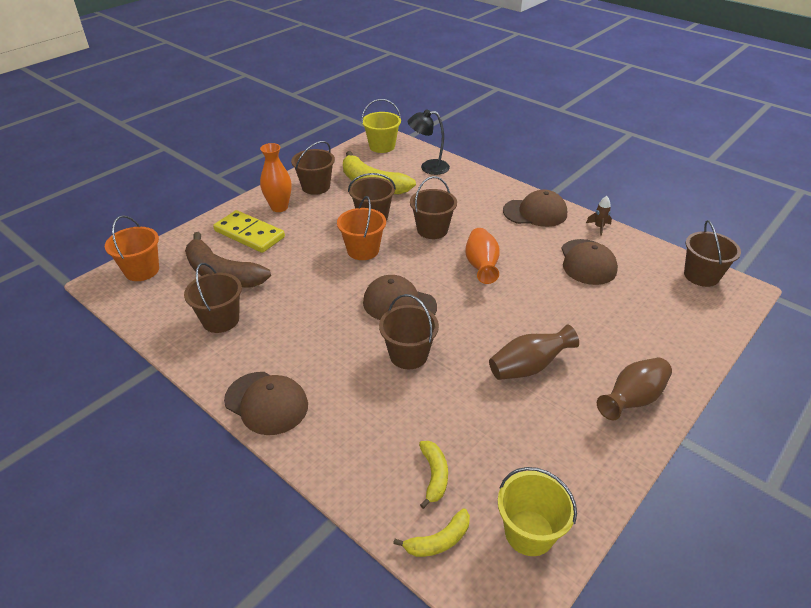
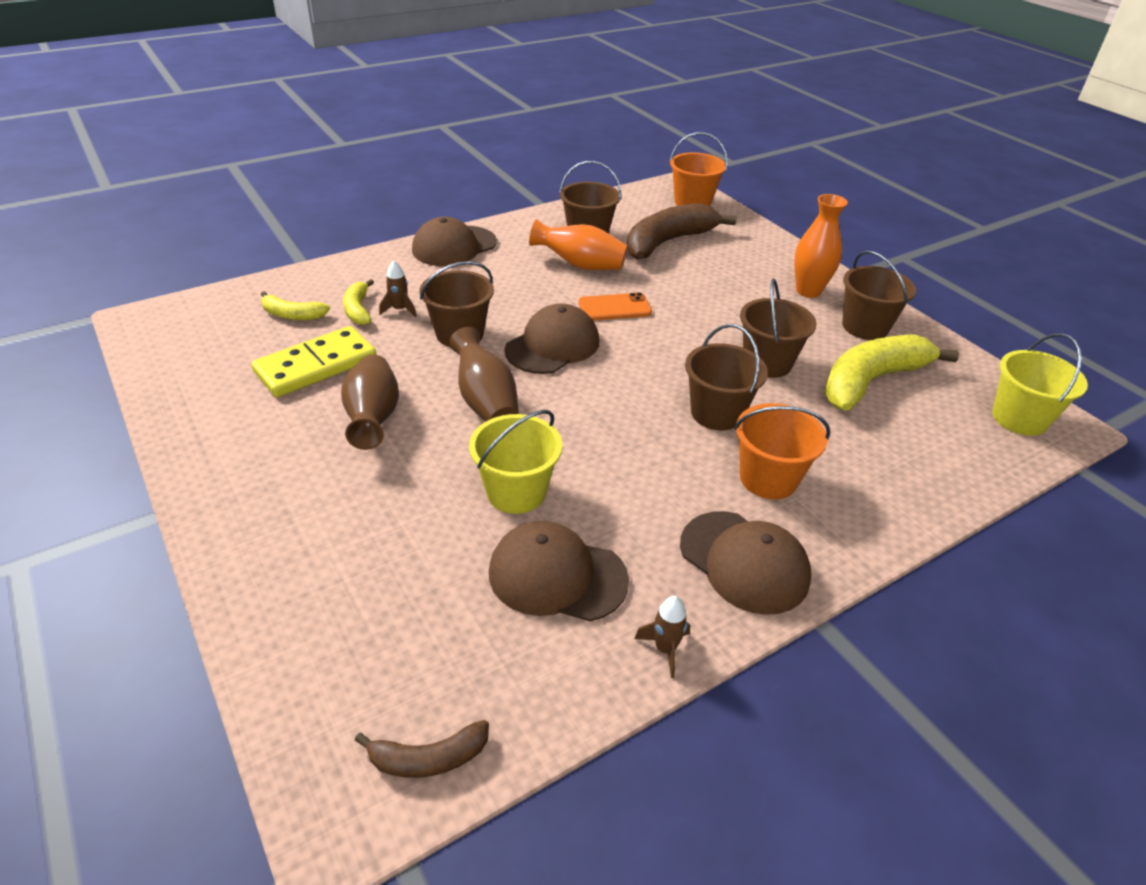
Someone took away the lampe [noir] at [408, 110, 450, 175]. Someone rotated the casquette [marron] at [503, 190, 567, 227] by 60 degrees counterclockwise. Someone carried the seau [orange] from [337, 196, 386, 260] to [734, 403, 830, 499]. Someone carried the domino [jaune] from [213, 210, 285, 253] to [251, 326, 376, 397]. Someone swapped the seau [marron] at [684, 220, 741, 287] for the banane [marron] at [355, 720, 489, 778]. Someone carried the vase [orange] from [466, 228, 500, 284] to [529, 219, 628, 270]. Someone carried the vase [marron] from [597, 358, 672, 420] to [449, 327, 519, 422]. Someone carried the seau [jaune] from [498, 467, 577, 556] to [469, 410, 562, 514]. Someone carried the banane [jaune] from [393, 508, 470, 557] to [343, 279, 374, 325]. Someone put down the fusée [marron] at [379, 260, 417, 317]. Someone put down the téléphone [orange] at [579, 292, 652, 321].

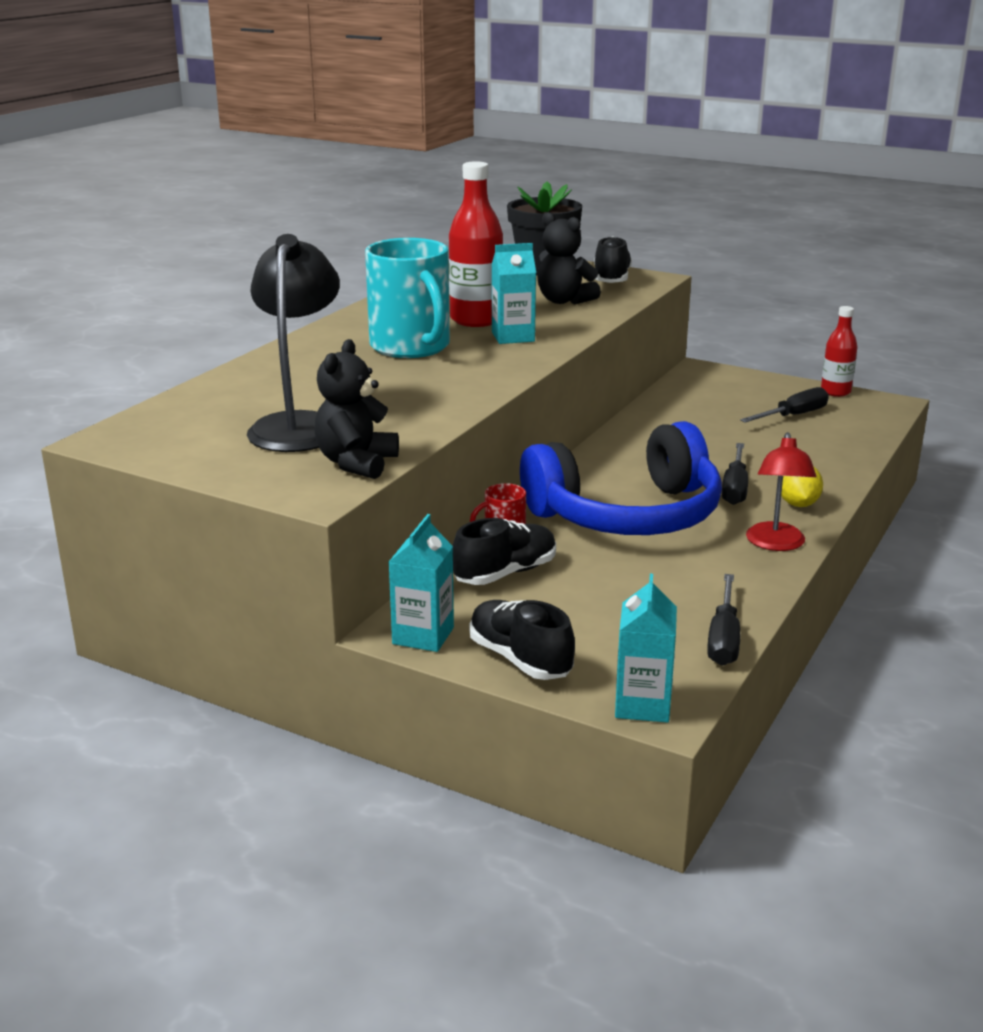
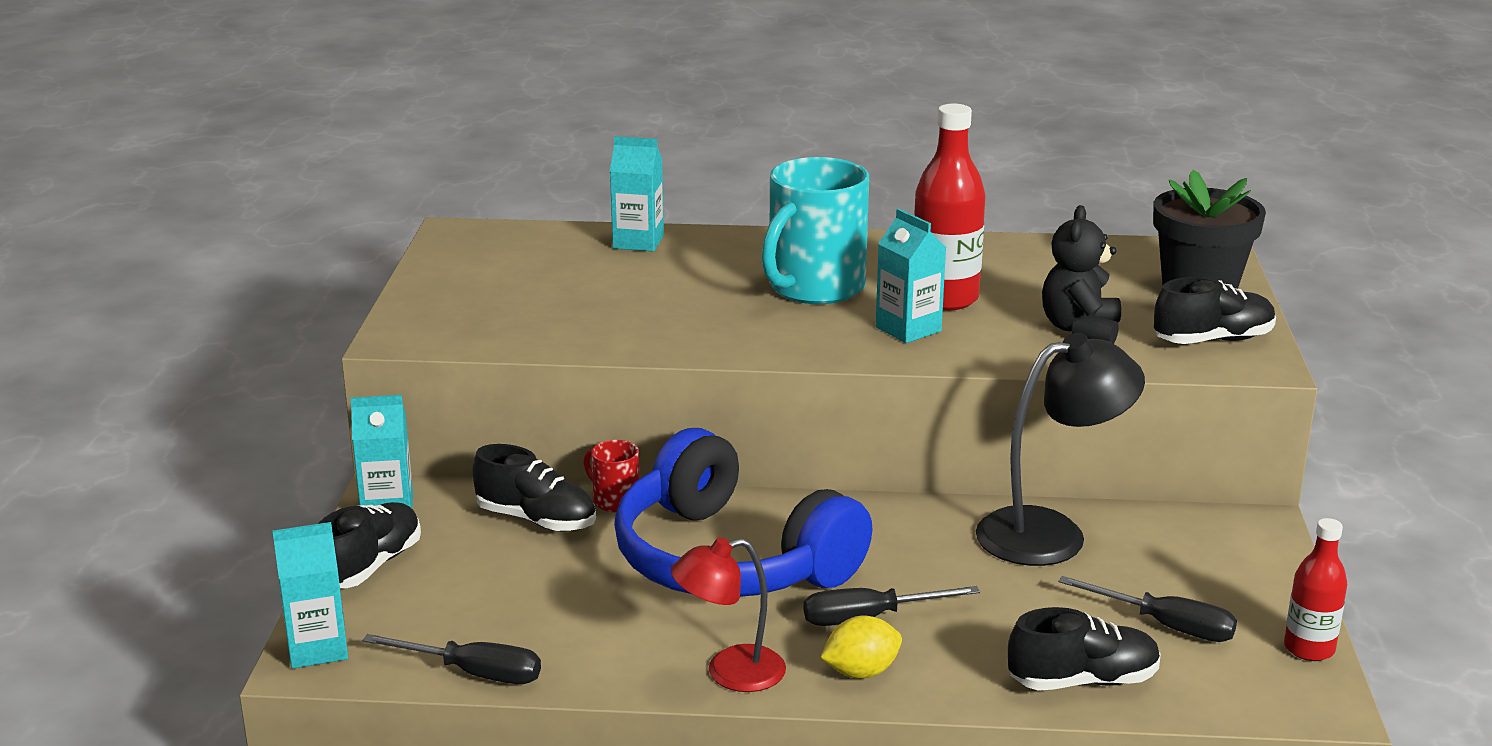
Someone carried the lampe [noir] from [247, 234, 340, 452] to [976, 332, 1145, 566]. Someone took away the ours en peluche [noir] at [315, 339, 399, 479]. Someone rotated the tournevis [noir] at [707, 574, 740, 666] by 150 degrees counterclockwise. Someone put down the brique de lait [turquoise] at [610, 136, 664, 252]. Someone put down the chaussure [noir] at [1008, 607, 1160, 691].

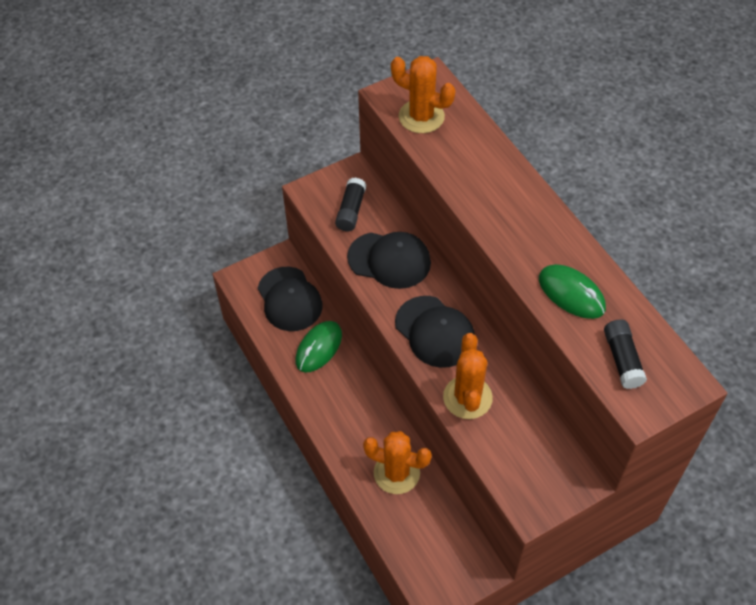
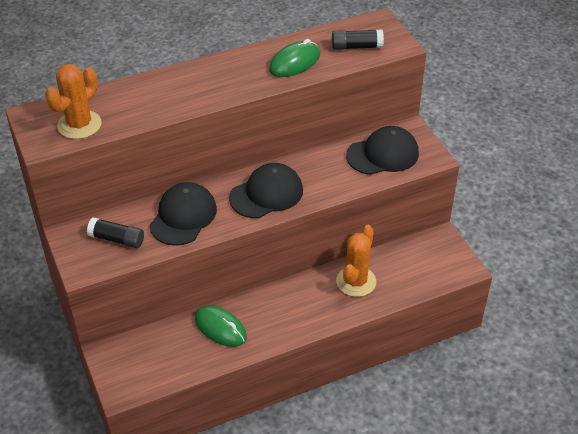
Someone carried the casquette [noir] from [258, 267, 322, 331] to [346, 126, 419, 175]. Someone took away the cactus [orange] at [443, 333, 493, 419].

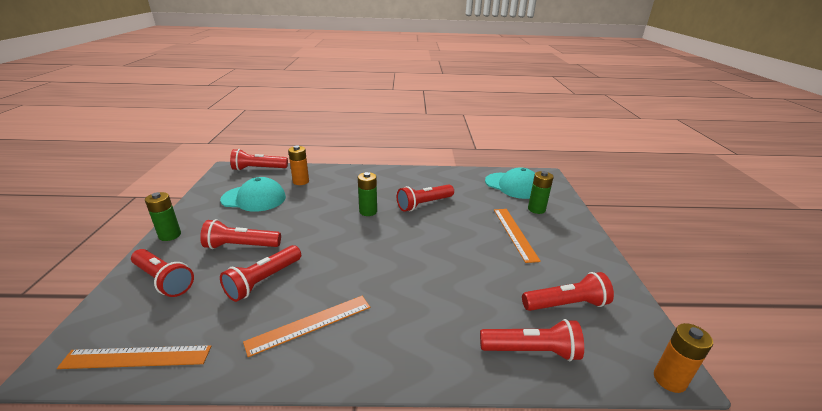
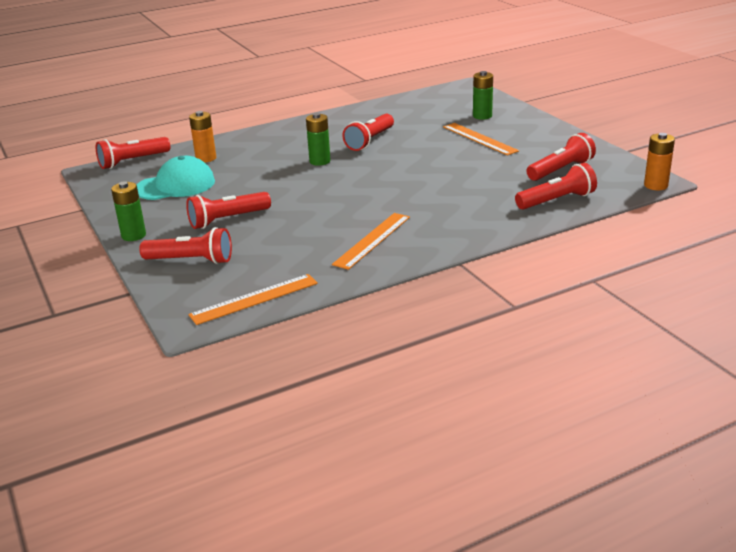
Someone took away the casquette [turquoise] at [485, 167, 535, 199]. Someone took away the lampe de poche [rouge] at [220, 245, 301, 302].

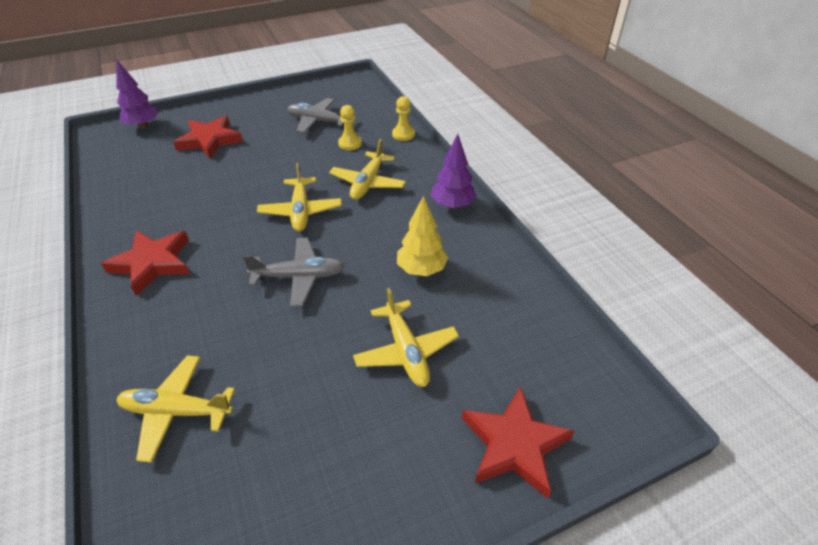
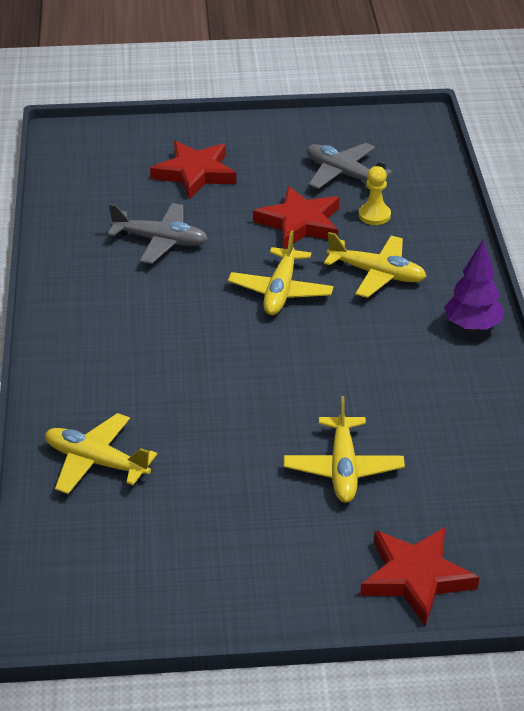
Someone took away the arbre [violet] at [117, 60, 159, 128]. Someone took away the pion [jaune] at [392, 96, 415, 141]. Someone rotated the avion [jaune] at [329, 139, 406, 200] by 105 degrees counterclockwise. Someone took away the arbre [jaune] at [397, 196, 448, 276]. Someone carried the étoile [rouge] from [101, 230, 189, 296] to [253, 186, 339, 249]. Someone carried the avion [gris] from [243, 238, 345, 307] to [108, 203, 208, 264].

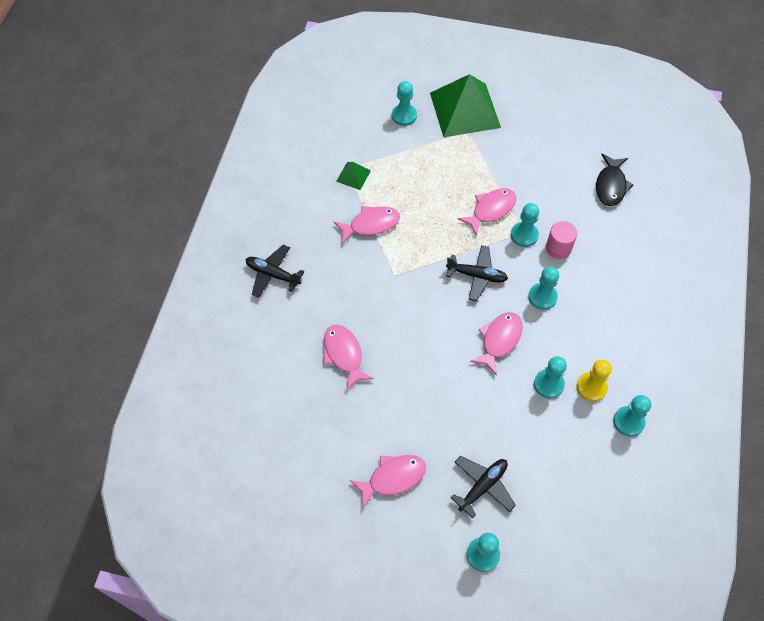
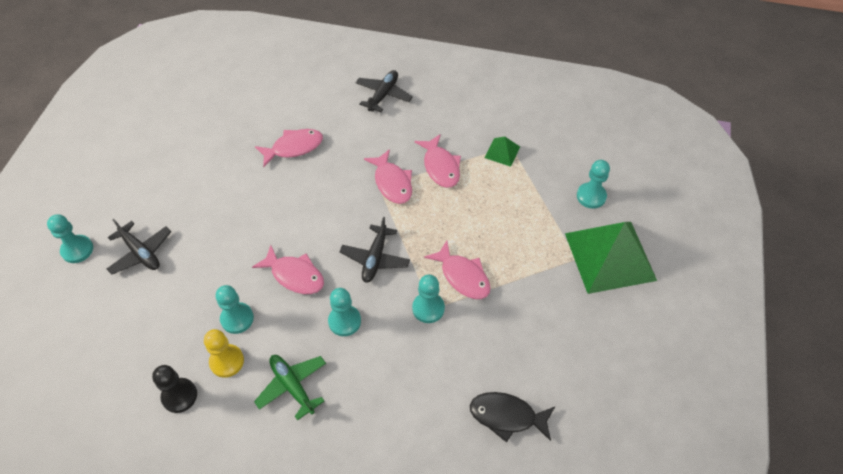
Someone took away the cylindre [rose] at [546, 221, 577, 259]. Someone repainted the pion [turquoise] at [613, 395, 651, 437], which became the pion [noir] at [152, 365, 197, 413]. Someone carried the poisson [rose] from [350, 455, 426, 509] to [364, 149, 412, 204]. Someone put down the avion [vert] at [254, 355, 326, 420].

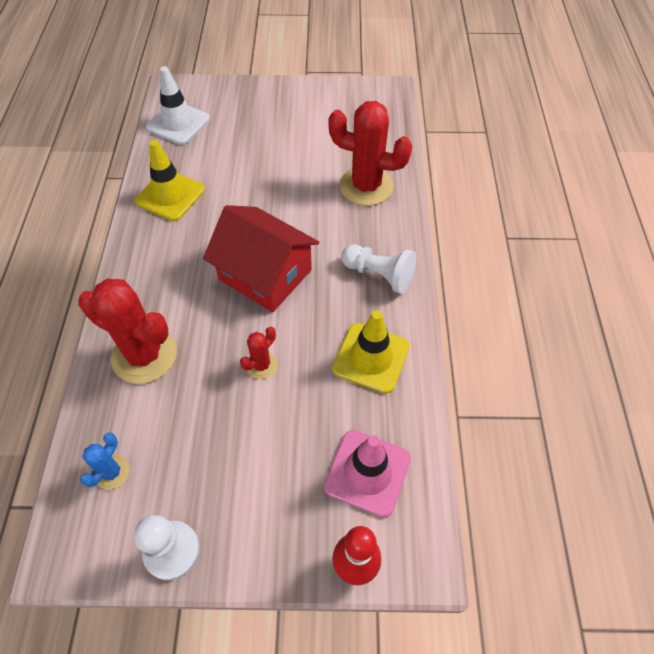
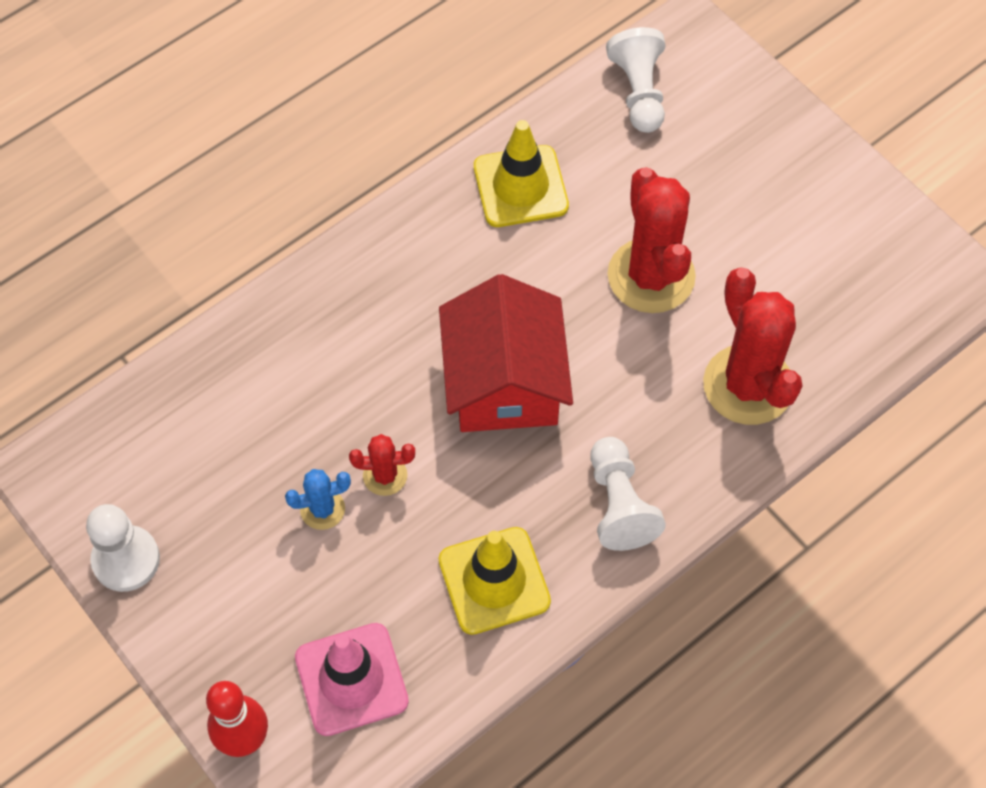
Someone swapped the cône de chantier [blanc] at [146, 66, 210, 145] for the pion [blanc] at [606, 27, 665, 133]. Someone carried the cactus [rouge] from [78, 278, 177, 384] to [608, 167, 696, 313]. Someone carried the cactus [bleu] from [80, 432, 130, 490] to [285, 469, 351, 530].

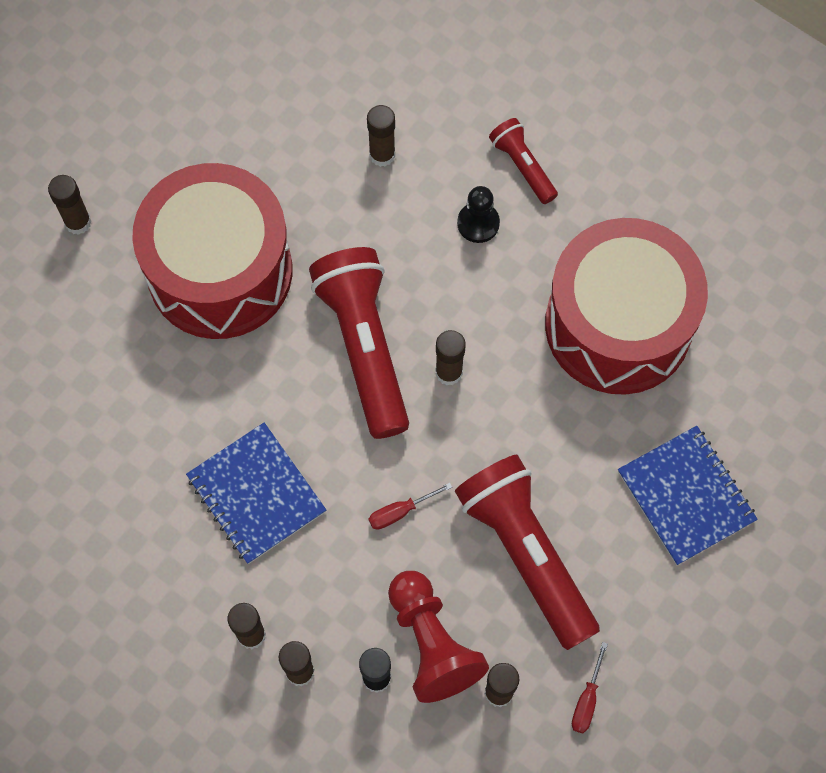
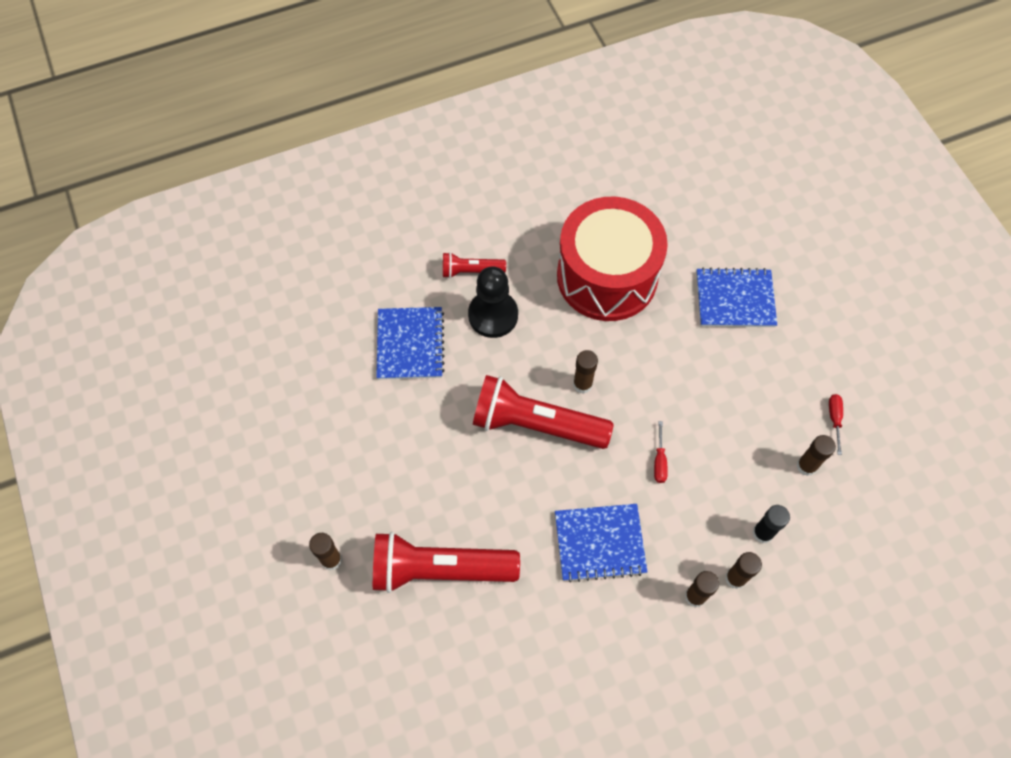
Someone swapped the bâton de colle [marron] at [367, 105, 395, 167] for the carnet [bleu] at [376, 307, 445, 380]. Someone took away the tambour [rouge] at [132, 163, 292, 339]. Someone scaled the pion [noir] at [457, 186, 500, 243] by 1.65. Someone carried the lampe de poche [rouge] from [455, 455, 600, 650] to [373, 532, 520, 593]. Someone took away the pion [rouge] at [388, 571, 489, 703]. Someone rotated the tournevis [rouge] at [572, 642, 608, 733] by 135 degrees counterclockwise.

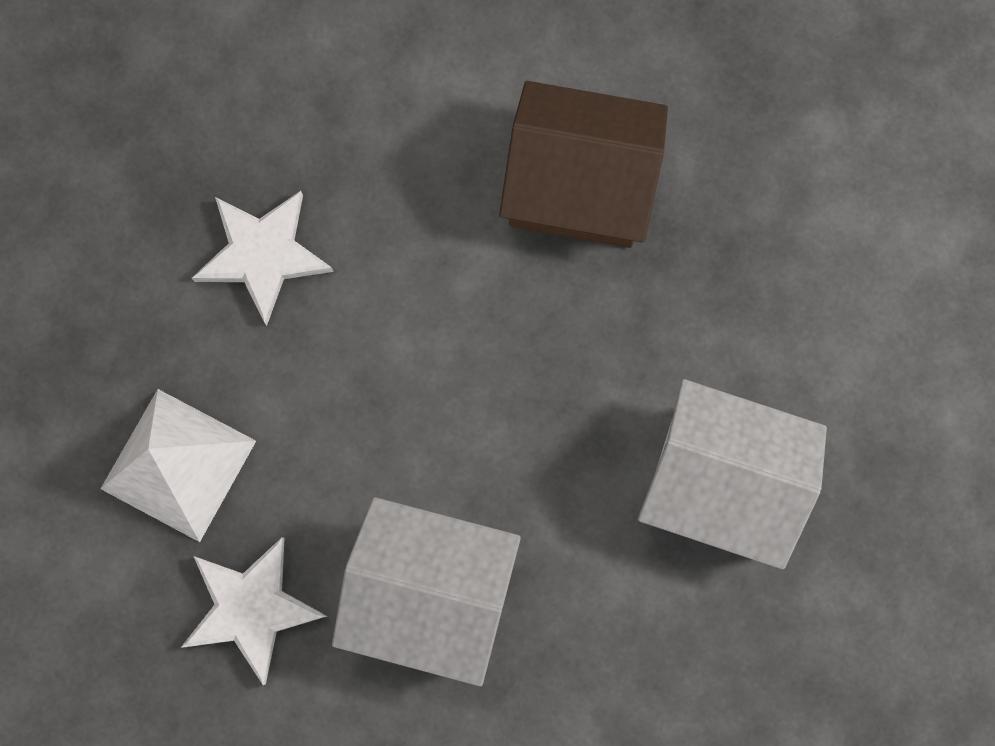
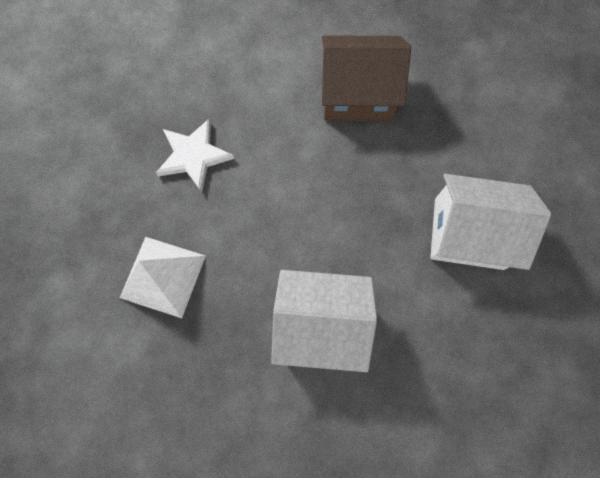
Someone took away the étoile [blanc] at [181, 537, 327, 685].

